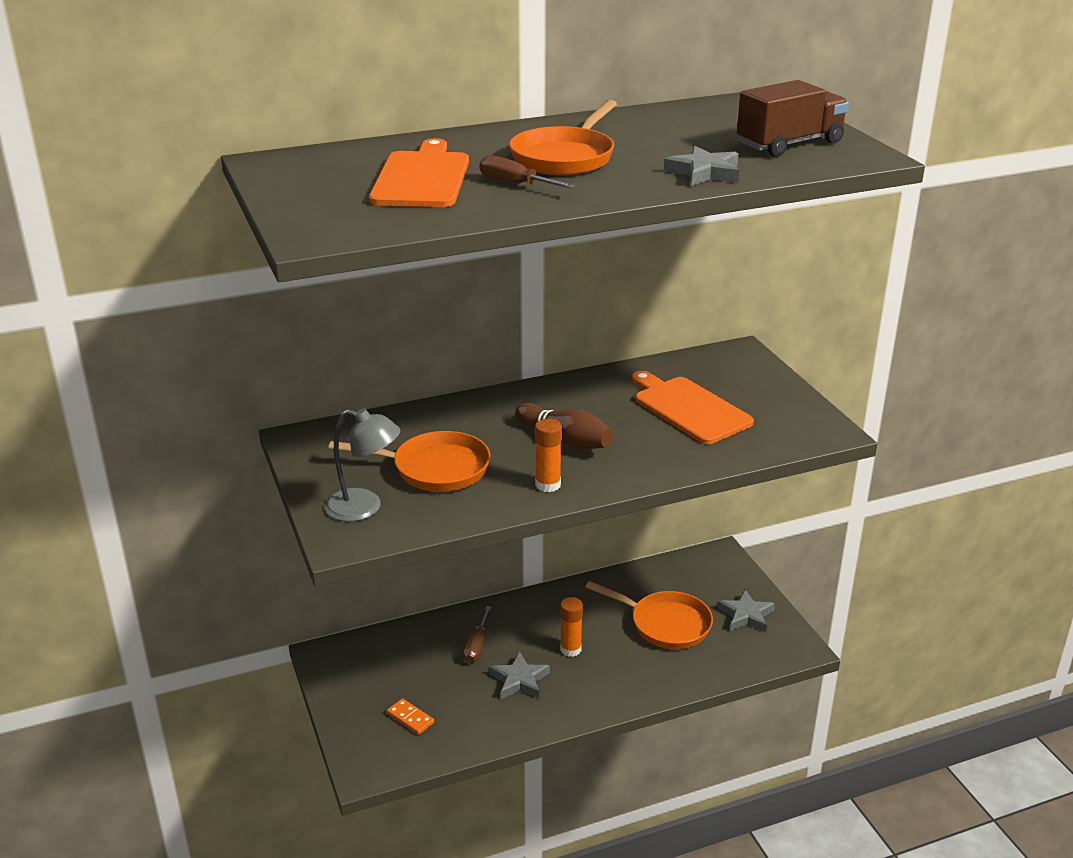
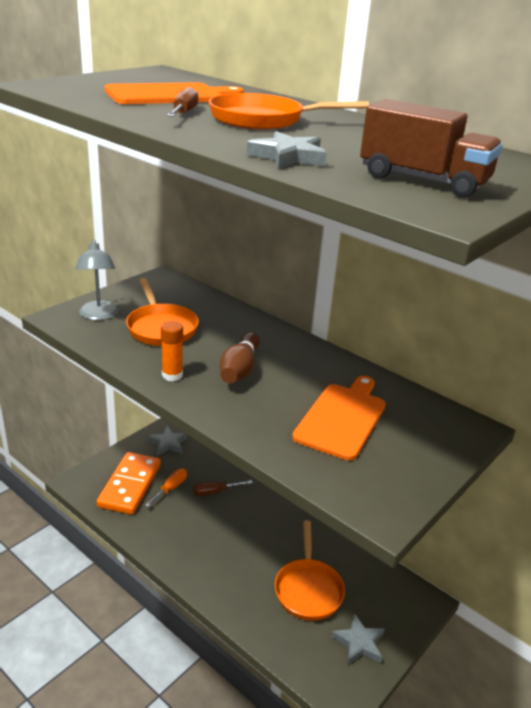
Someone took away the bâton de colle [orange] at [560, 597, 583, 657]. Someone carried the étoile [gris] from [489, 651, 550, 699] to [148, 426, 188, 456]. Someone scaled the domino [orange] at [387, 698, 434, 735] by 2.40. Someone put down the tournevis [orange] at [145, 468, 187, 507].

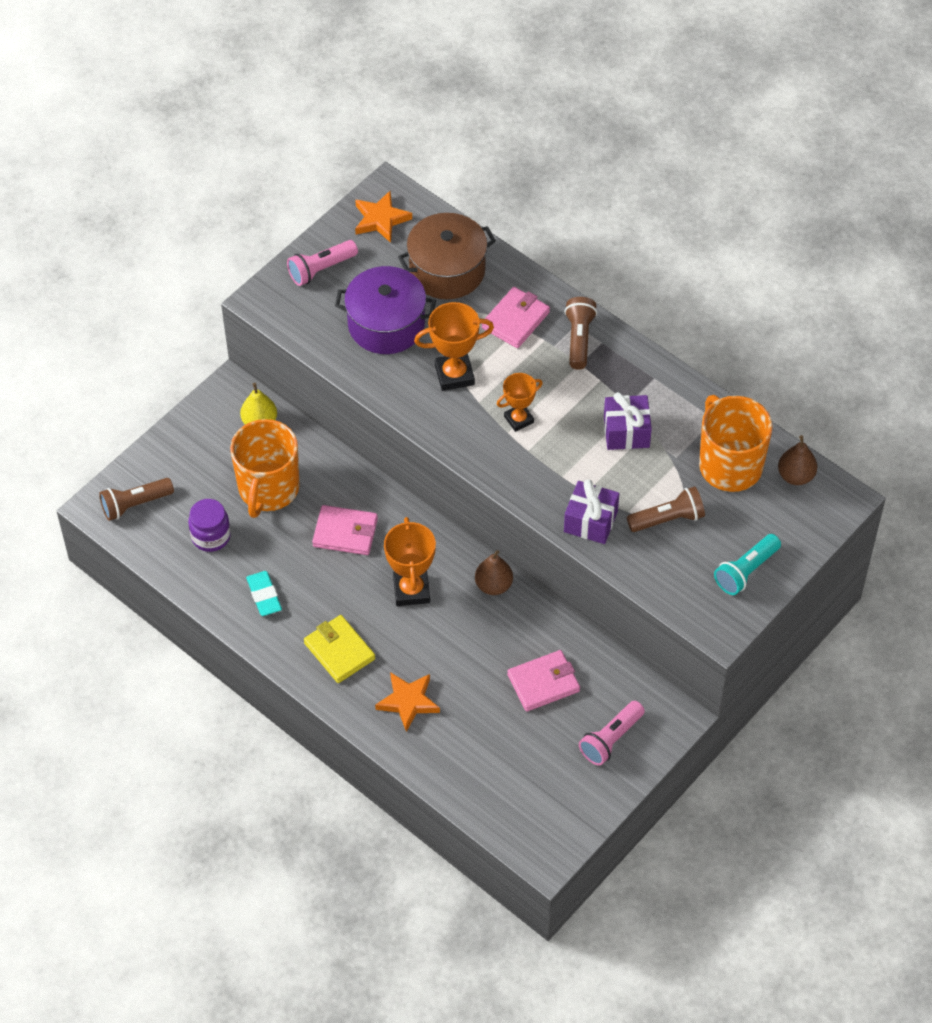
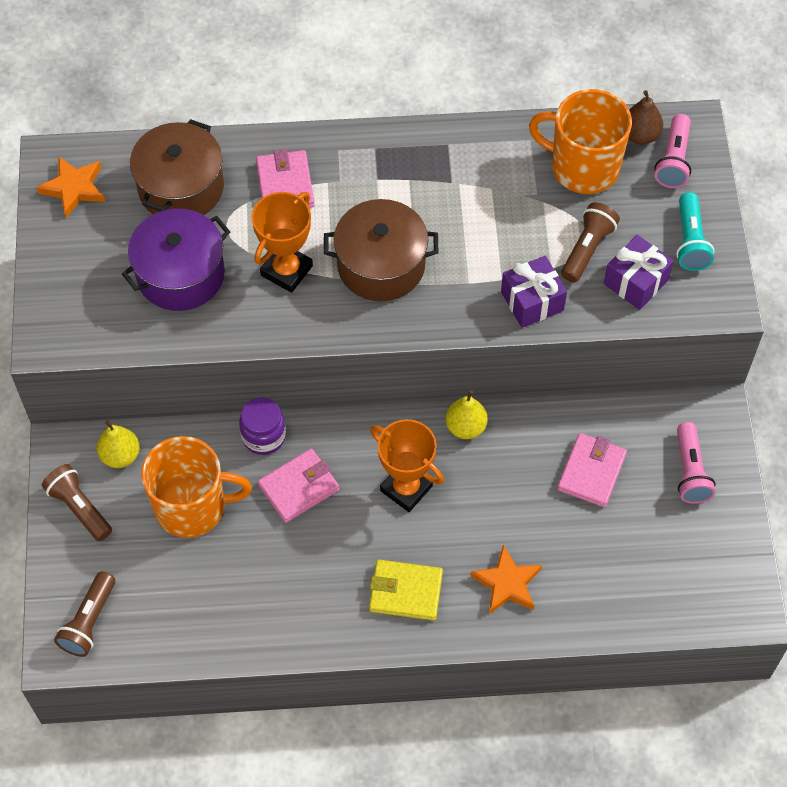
Someone carried the lampe de poche [rose] from [287, 240, 358, 286] to [655, 114, 691, 188]. Someone carried the lampe de poche [marron] from [564, 297, 597, 370] to [42, 464, 112, 541]. Someone swapped the trophée [orange] at [497, 373, 543, 432] for the marmite [marron] at [324, 199, 438, 301]. Someone carried the cadeau [violet] from [604, 392, 652, 450] to [604, 235, 674, 310]. Someone rotated the tasse [orange] at [230, 419, 300, 518] by 60 degrees counterclockwise. Someone carried the bocal [violet] from [188, 499, 231, 552] to [239, 398, 286, 455]. Someone repainted the poire [marron] at [475, 550, 513, 595], which became the poire [jaune] at [446, 390, 488, 439]. Someone took away the gomme [turquoise] at [246, 571, 282, 616].

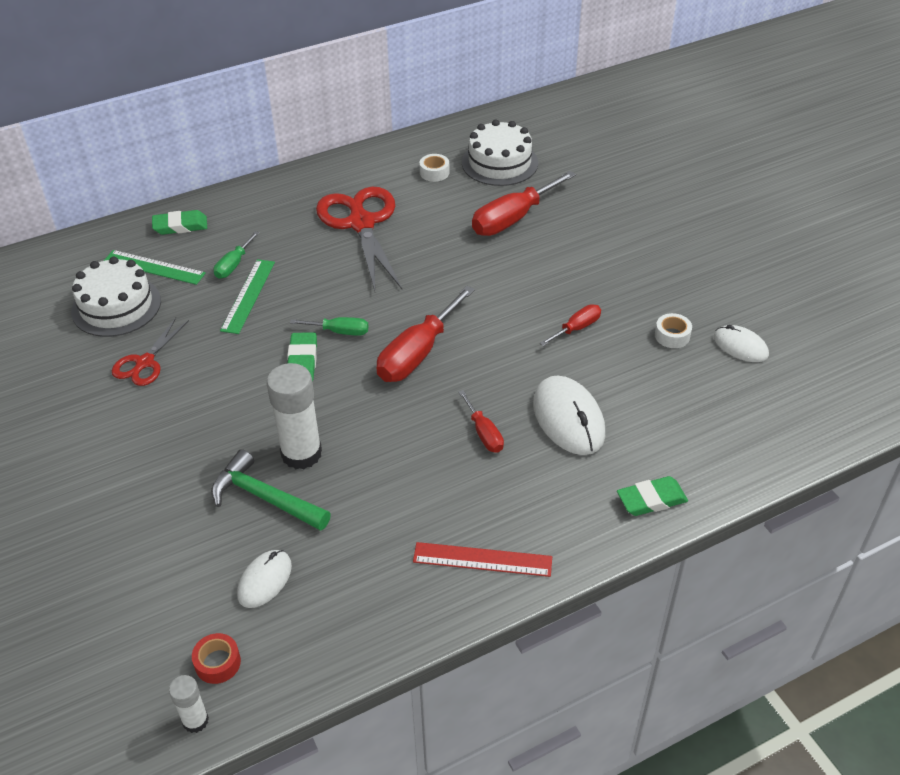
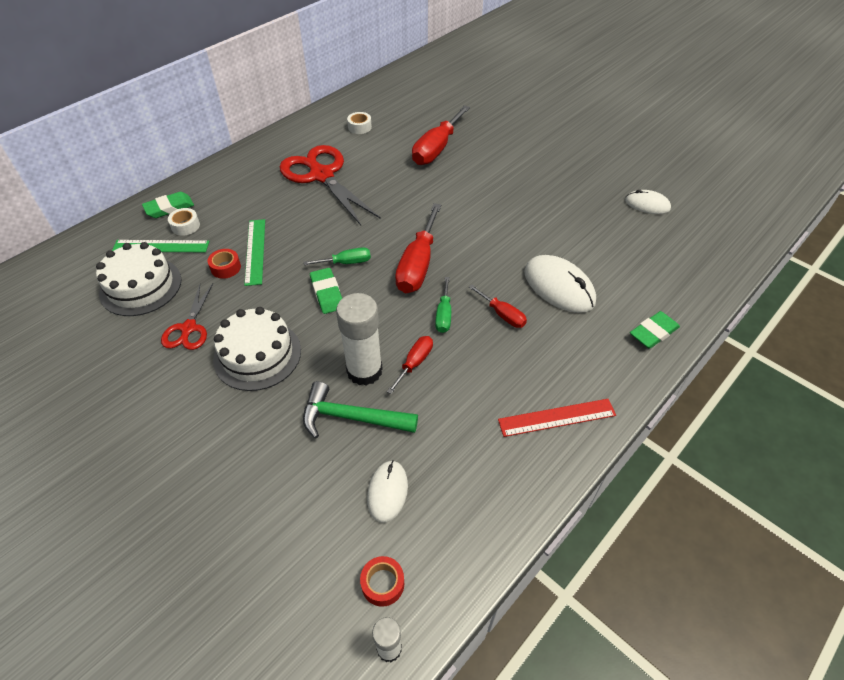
Someone carried the gâteau [blanc] from [462, 120, 538, 186] to [213, 307, 301, 391]. Someone carried the tournevis [vert] from [214, 231, 259, 279] to [435, 277, 451, 333]. Someone carried the tournevis [rouge] from [540, 304, 601, 346] to [387, 336, 433, 394]. Someone carried the ruban adhésif [blanc] from [655, 313, 692, 348] to [168, 208, 200, 236]. Someone put down the ruban adhésif [rouge] at [208, 249, 241, 279].

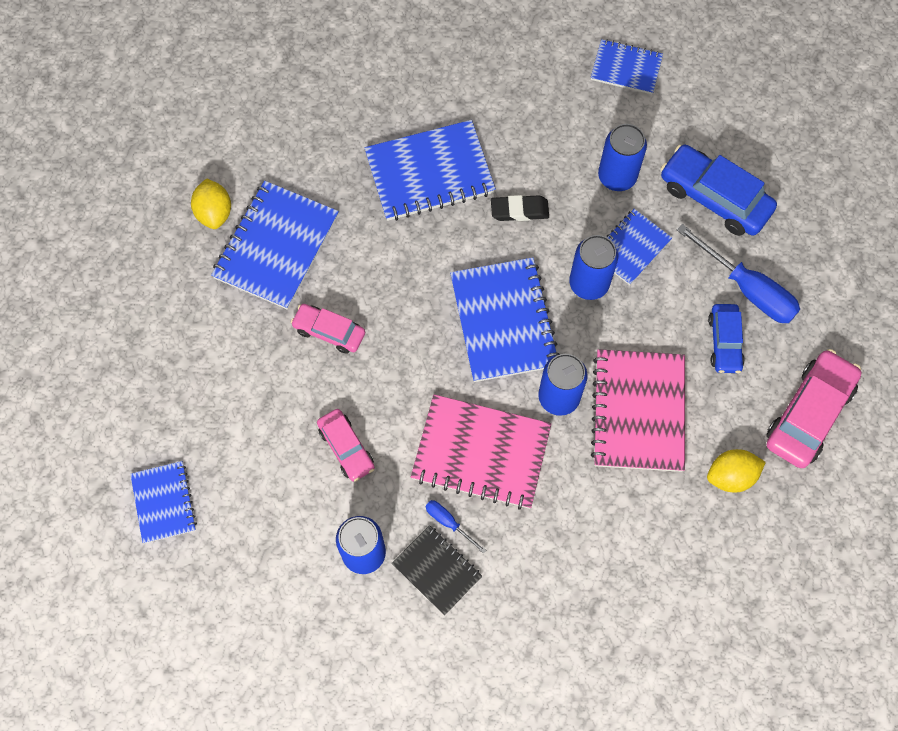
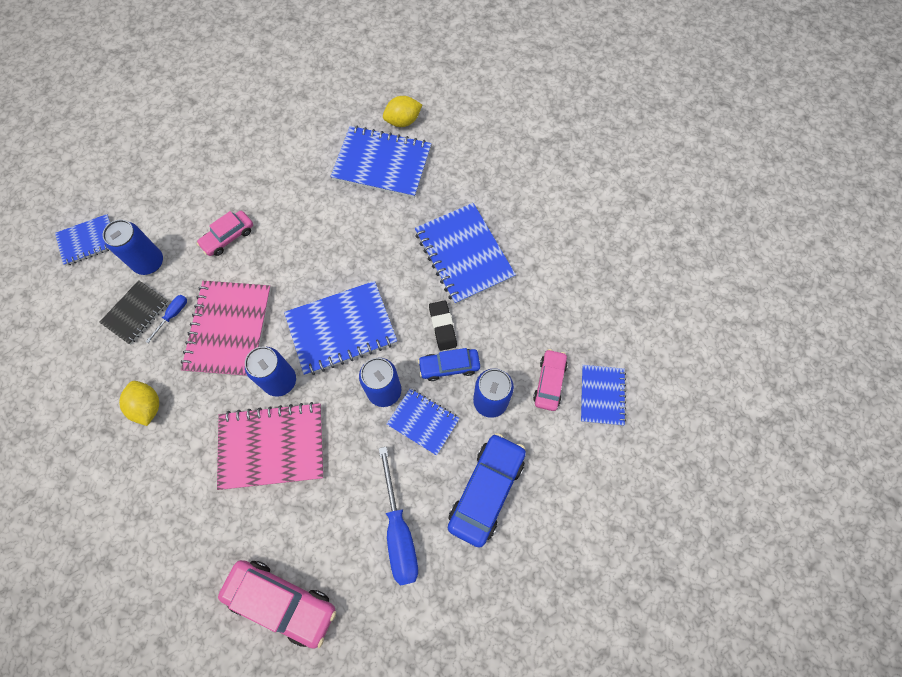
Someone rotated the tournevis [bleu] at [677, 224, 800, 323] by 45 degrees counterclockwise. Someone carried the voiture [rose] from [291, 304, 365, 354] to [533, 349, 568, 411]. Someone carried the voiture [bleu] from [708, 304, 745, 373] to [418, 348, 480, 381]. Someone carried the citron [jaune] from [707, 449, 766, 493] to [119, 381, 159, 426]. Someone carried the carnet [bleu] from [130, 461, 197, 543] to [55, 214, 111, 266].

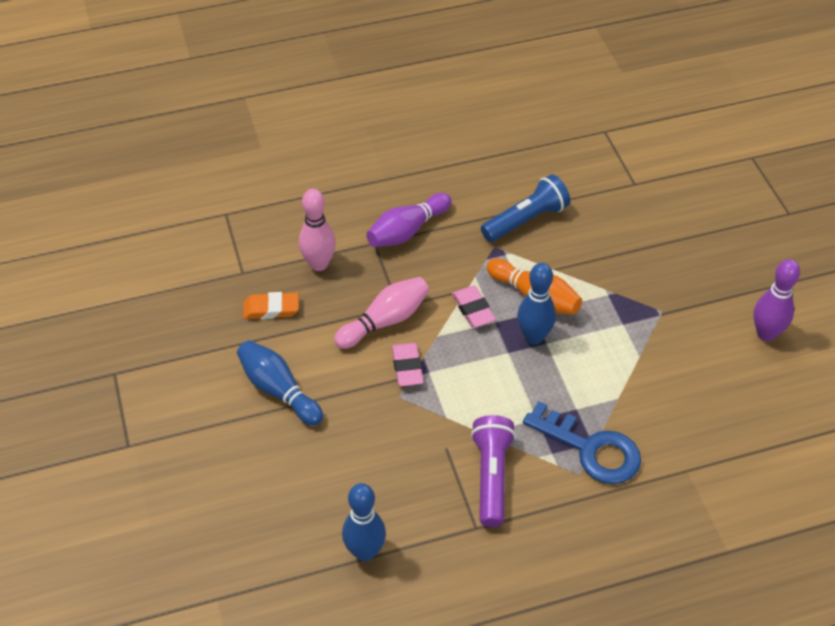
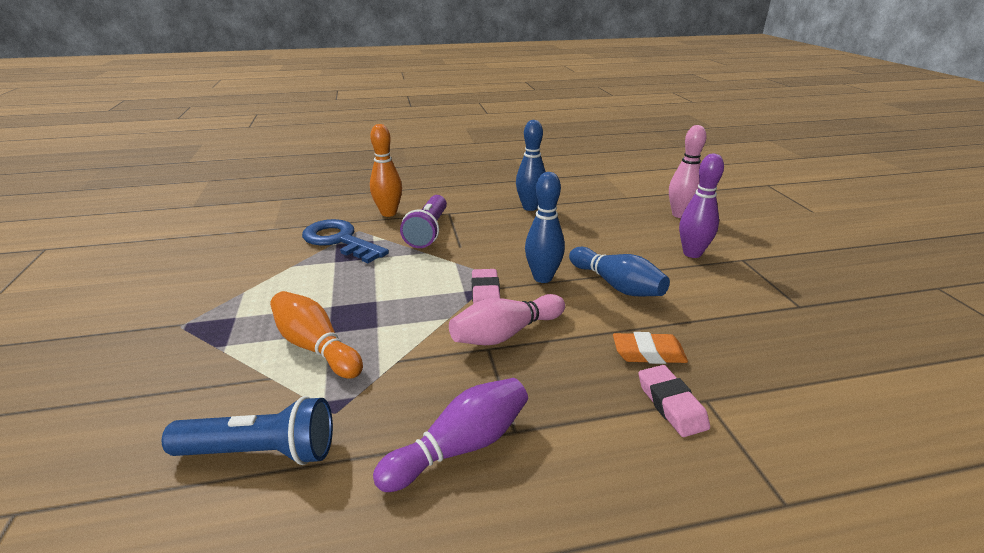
Someone rotated the lampe de poche [bleu] at [481, 174, 570, 242] by 150 degrees counterclockwise. Someone carried the quille [rose] from [299, 189, 336, 271] to [669, 125, 707, 218]. Someone carried the quille [violet] from [753, 259, 800, 341] to [679, 154, 724, 258]. Someone carried the quille [bleu] from [517, 263, 556, 345] to [525, 172, 565, 283]. Someone carried the gomme [rose] from [452, 286, 496, 328] to [639, 365, 710, 437]. Someone put down the quille [orange] at [370, 124, 402, 217].

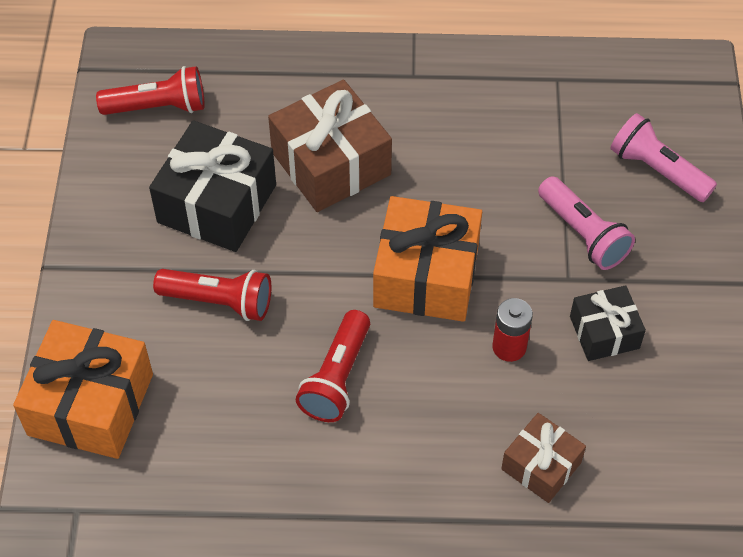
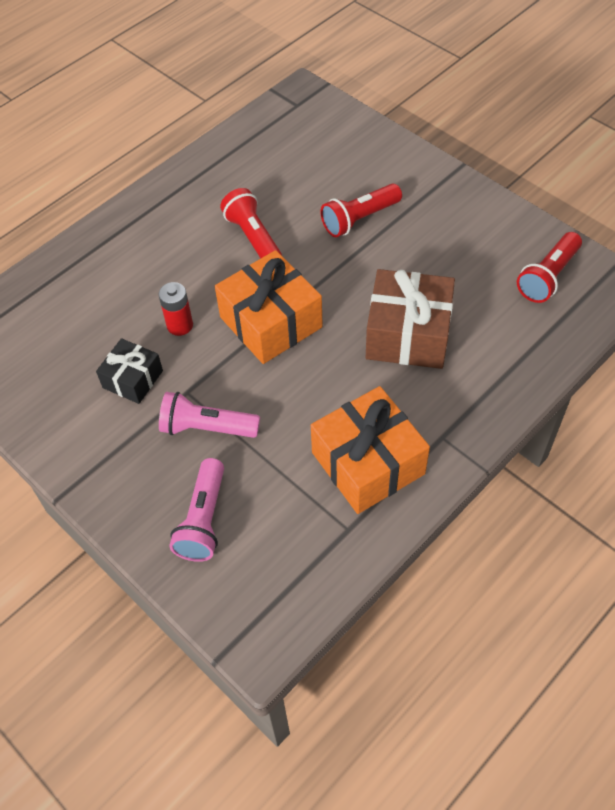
Someone rotated the lampe de poche [rose] at [610, 113, 717, 202] by 105 degrees clockwise. Someone took away the cadeau [noir] at [149, 120, 276, 252]. Someone carried the cadeau [orange] from [13, 320, 153, 459] to [311, 386, 430, 514]. Someone took away the cadeau [marron] at [501, 413, 586, 503].

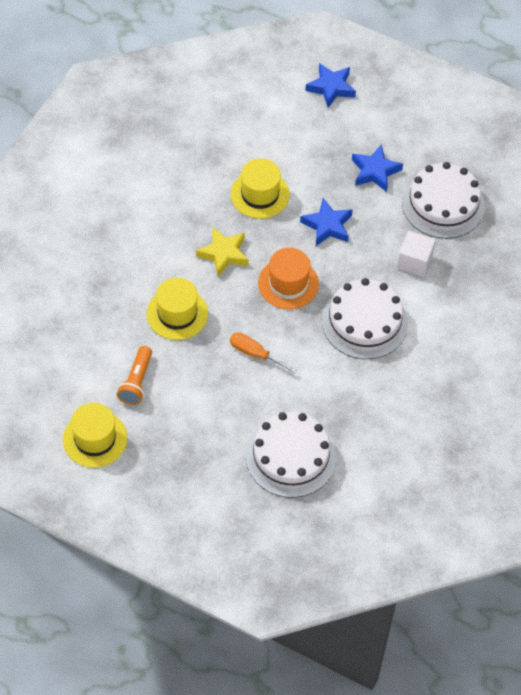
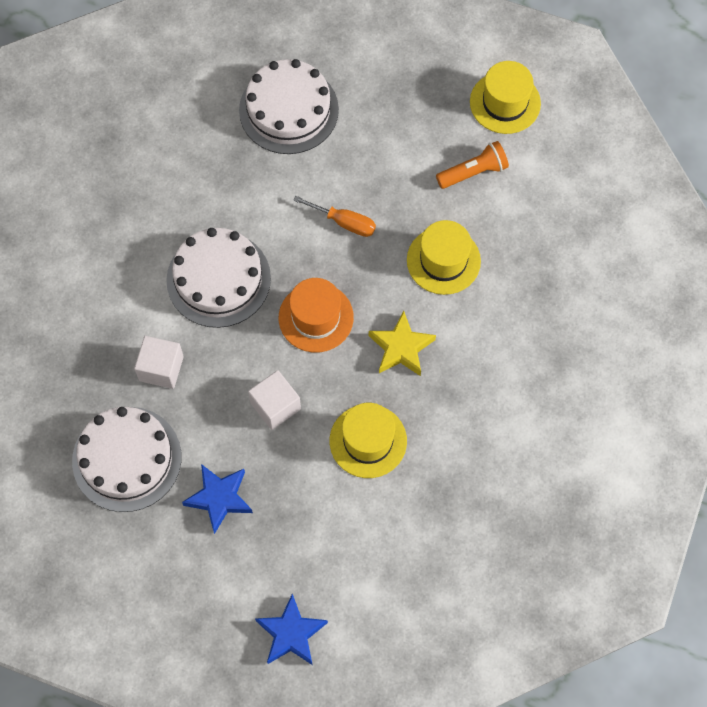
Someone swapped the étoile [bleu] at [300, 198, 353, 246] for the cube [blanc] at [248, 370, 301, 430]. Someone rotated the lampe de poche [orange] at [117, 346, 152, 405] by 60 degrees clockwise.

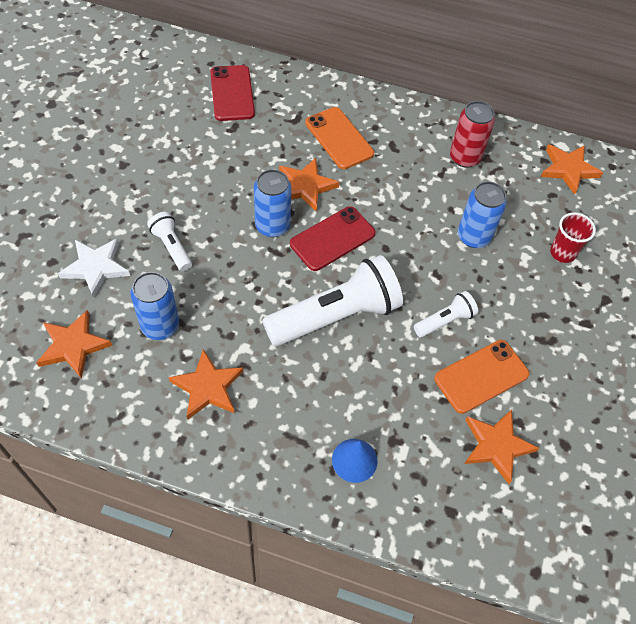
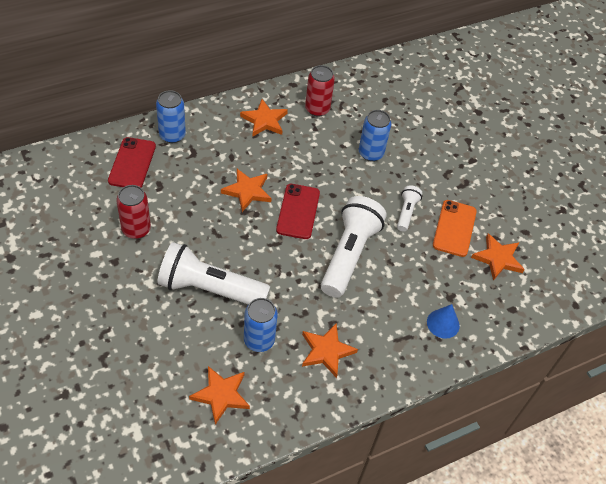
Someone rotated the téléphone [rouge] at [210, 65, 255, 121] by 60 degrees clockwise. Someone took away the téléphone [orange] at [305, 107, 374, 169]. Someone carried the étoile [orange] from [541, 144, 603, 195] to [240, 99, 288, 136]. Someone carried the canette [bleu] from [254, 169, 292, 237] to [156, 90, 186, 143]. Someone scaled the lampe de poche [blanc] at [147, 212, 192, 271] by 2.08. Someone took away the gobelet [rouge] at [550, 212, 596, 263]. Someone took away the étoile [blanc] at [58, 238, 130, 298]. Someone put down the canette [rouge] at [116, 185, 151, 239].

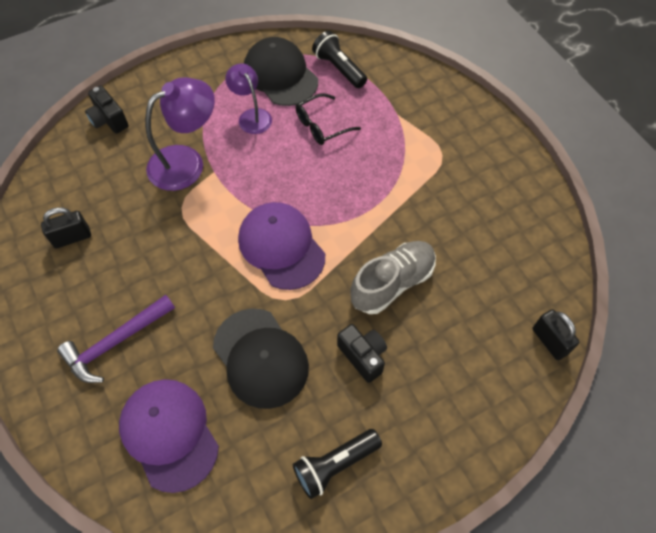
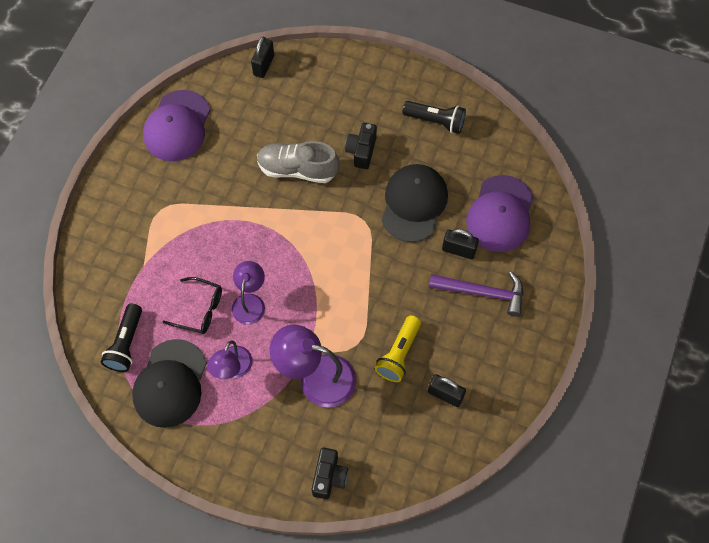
Someone carried the casquette [violet] from [238, 202, 325, 290] to [143, 90, 210, 161]. Someone put down the cadenas [noir] at [442, 229, 479, 259]. Someone put down the lampe [violet] at [232, 261, 265, 325]. Someone put down the lampe de poche [jaune] at [375, 315, 421, 382].

